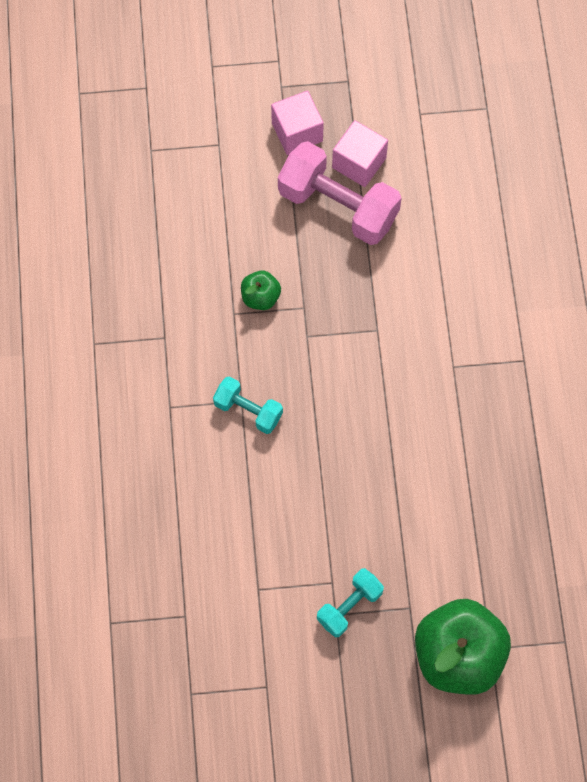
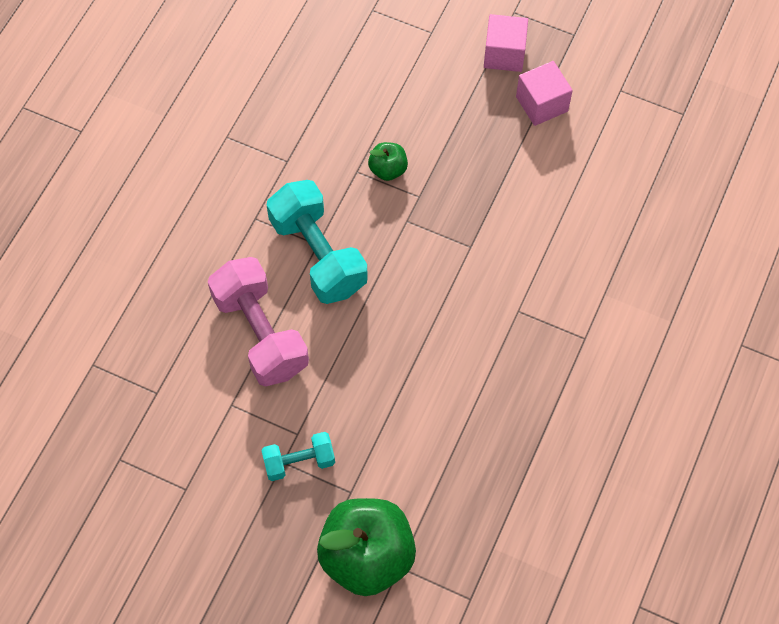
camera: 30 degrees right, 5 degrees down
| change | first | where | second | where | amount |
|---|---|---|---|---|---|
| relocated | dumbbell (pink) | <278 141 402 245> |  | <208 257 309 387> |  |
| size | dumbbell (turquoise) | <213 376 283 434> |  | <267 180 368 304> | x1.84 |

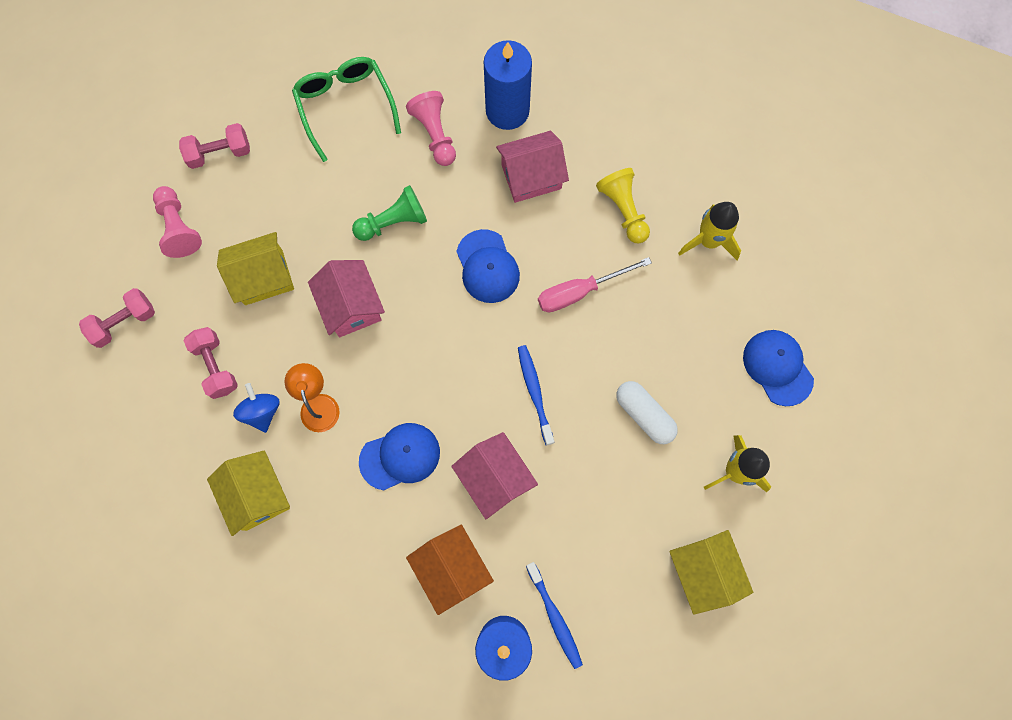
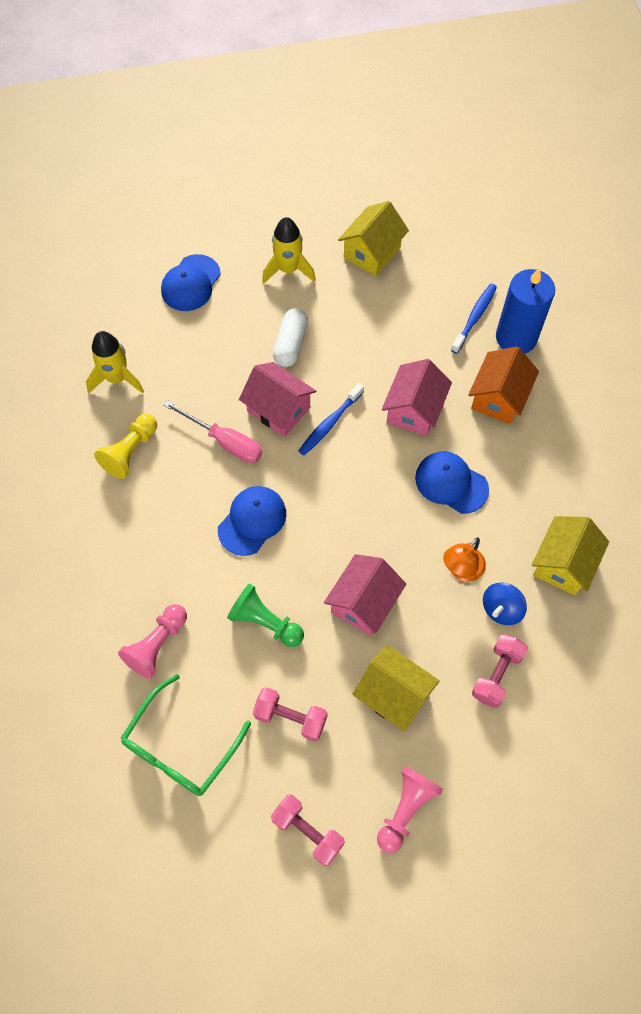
camera: 125 degrees left, 10 degrees down
| change | first | where | second | where | amount |
|---|---|---|---|---|---|
| missing | candle (blue) | <484 40 532 130> |  |  |  |
| relocated | dumbbell (pink) | <79 288 155 348> |  | <253 687 328 742> |  |
| relocated | house (pink) | <496 131 569 203> |  | <239 362 316 437> |  |

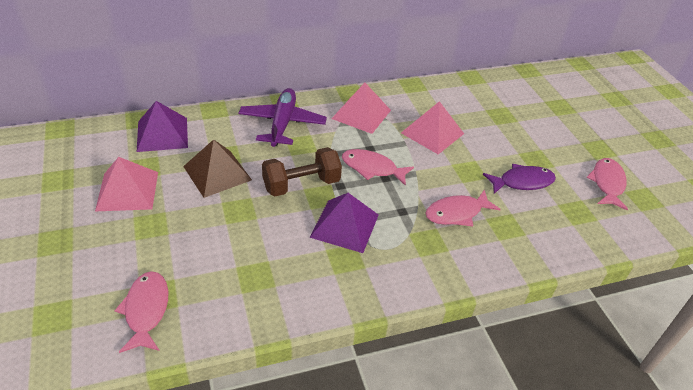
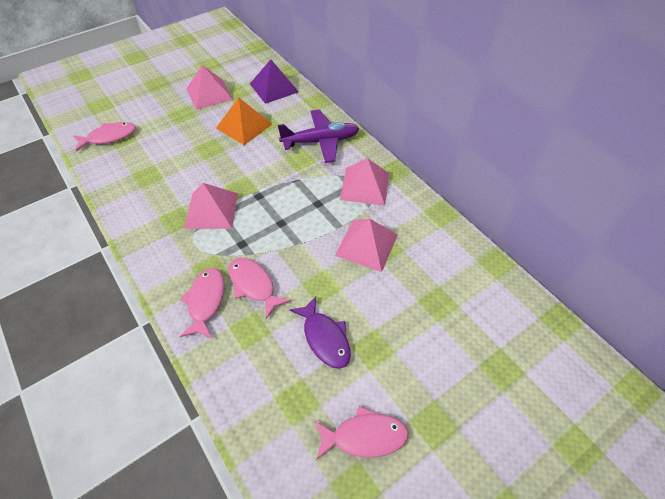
camera: 75 degrees right, 10 degrees up
| change | first | where | second | where | amount |
|---|---|---|---|---|---|
| missing | dumbbell (brown) | <262 147 342 196> |  |  |  |
| relocated | fish (pink) | <342 149 414 186> |  | <180 268 225 339> |  |
| colour | pyramid (brown) | <183 139 252 198> | pyramid (orange) | <216 97 272 145> |  |
| colour | pyramid (purple) | <310 193 378 253> | pyramid (pink) | <184 183 238 229> |  |

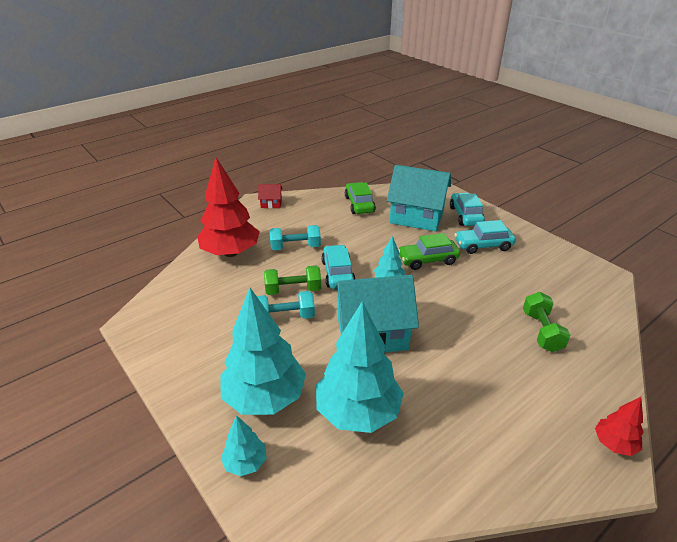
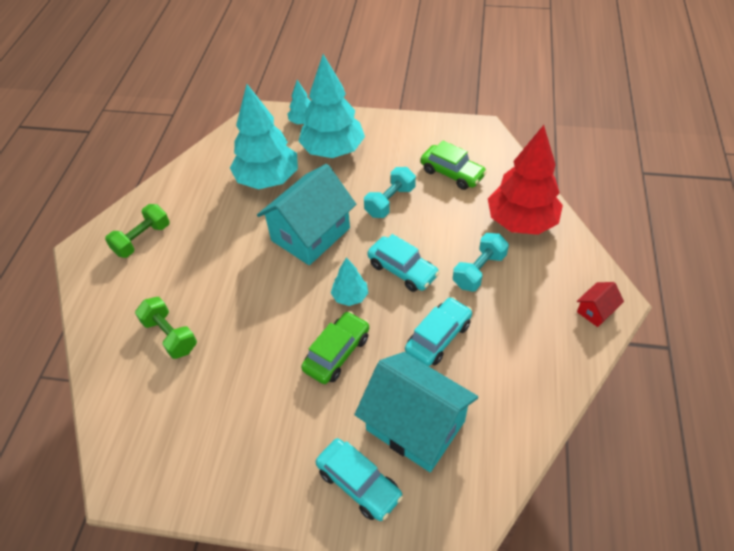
camera: 140 degrees right, 15 degrees up
| change | first | where | second | where | amount |
|---|---|---|---|---|---|
| missing | tree (red) | <595 397 644 456> |  |  |  |
| relocated | dumbbell (green) | <264 265 321 295> |  | <105 204 170 258> |  |
| relocated | car (green) | <345 182 376 214> |  | <421 140 487 190> |  |
| relocated | car (turquoise) | <454 220 516 254> |  | <405 297 472 366> |  |
| spun | house (turquoise) | <387 165 451 231> |  | <354 352 478 472> | 60 degrees clockwise |

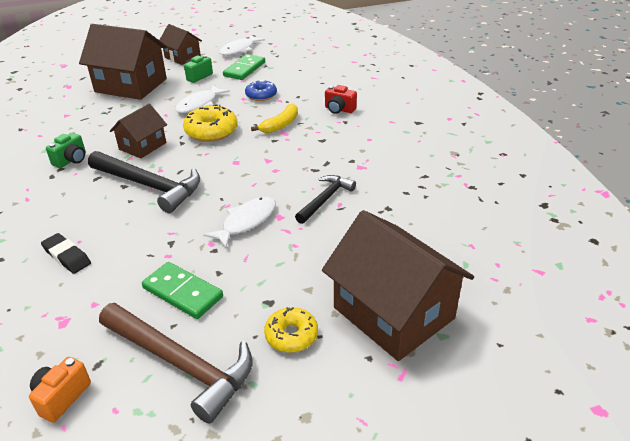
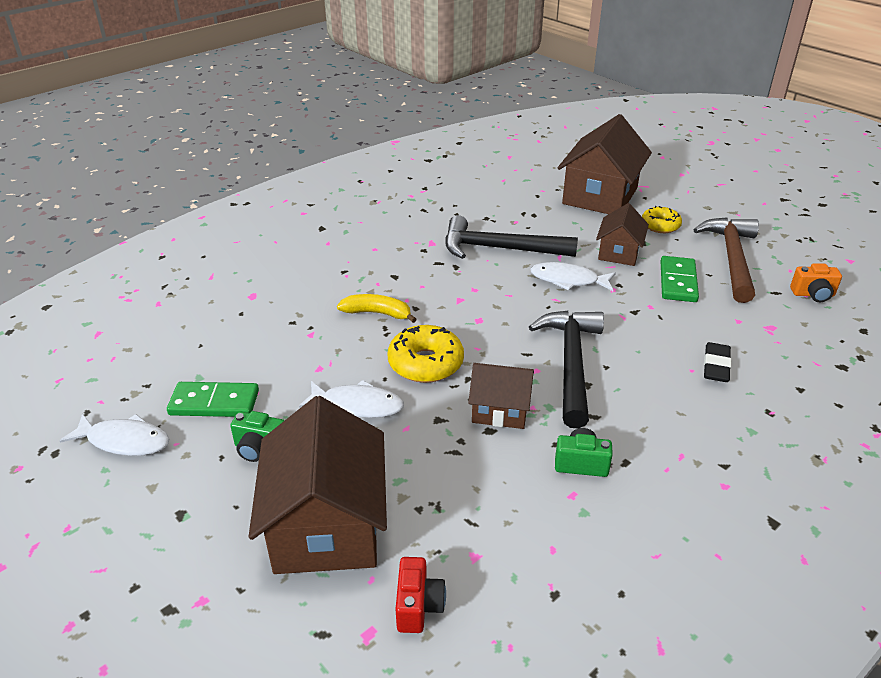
camera: 115 degrees left, 0 degrees up
| change | first | where | second | where | amount |
|---|---|---|---|---|---|
| missing | donut (blue) | <245 80 277 101> |  |  |  |
| relocated | house (brown) | <160 24 202 65> |  | <596 203 649 266> |  |
| relocated | camera (red) | <325 85 357 114> |  | <396 557 446 633> |  |
| size | hammer (black) | <295 175 356 224> |  | <445 215 578 259> | x1.69 |

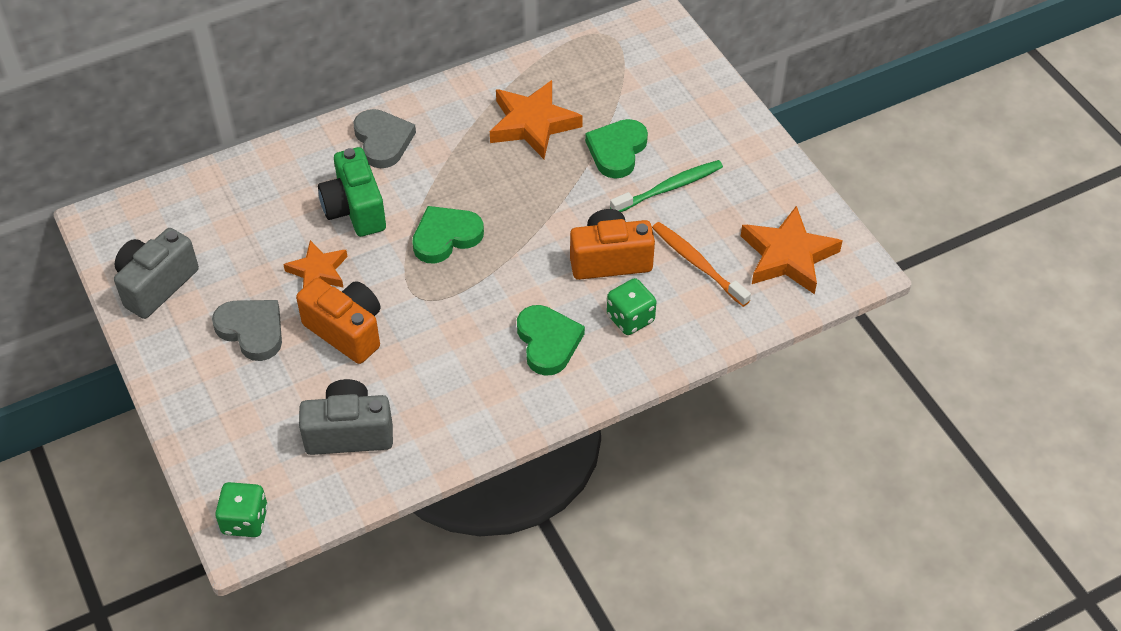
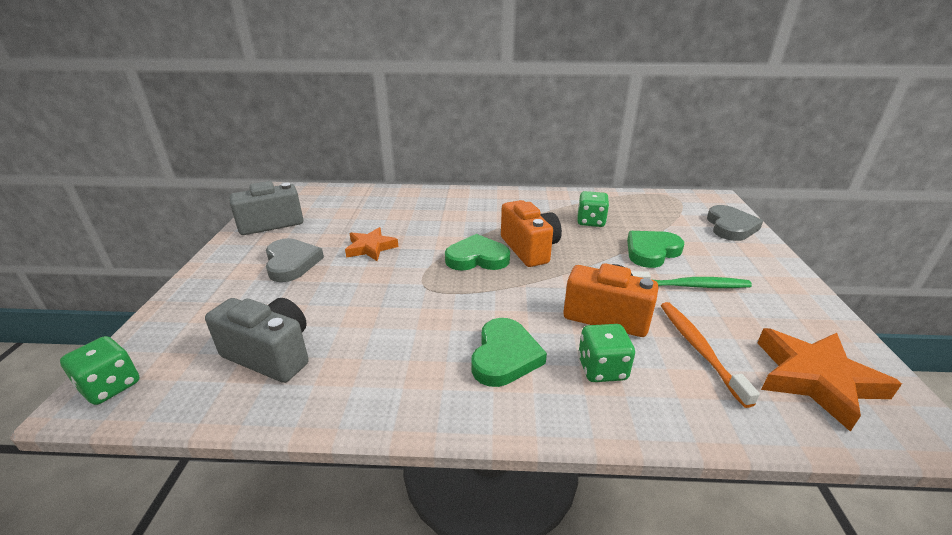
camera: 30 degrees right, 20 degrees down
| change | first | where | second | where | amount |
|---|---|---|---|---|---|
| missing | camera (green) | <318 147 386 237> |  |  |  |
| relocated | camera (orange) | <296 278 380 364> |  | <501 200 562 267> |  |
| relocated | heart (grey) | <354 109 416 168> |  | <707 205 763 241> |  |
| exchanged | star (orange) | <490 80 583 159> | dice (green) | <577 191 609 227> |  |

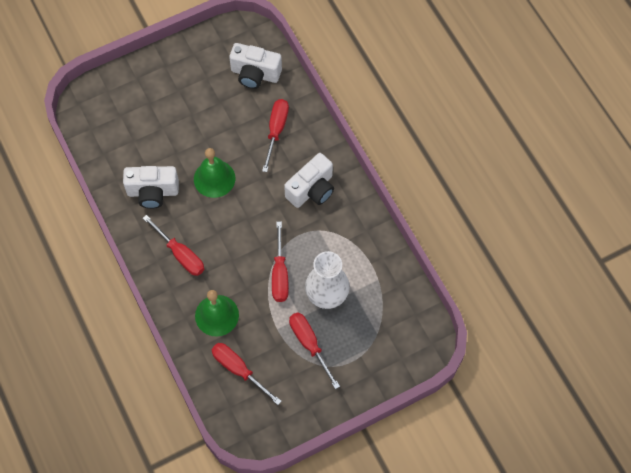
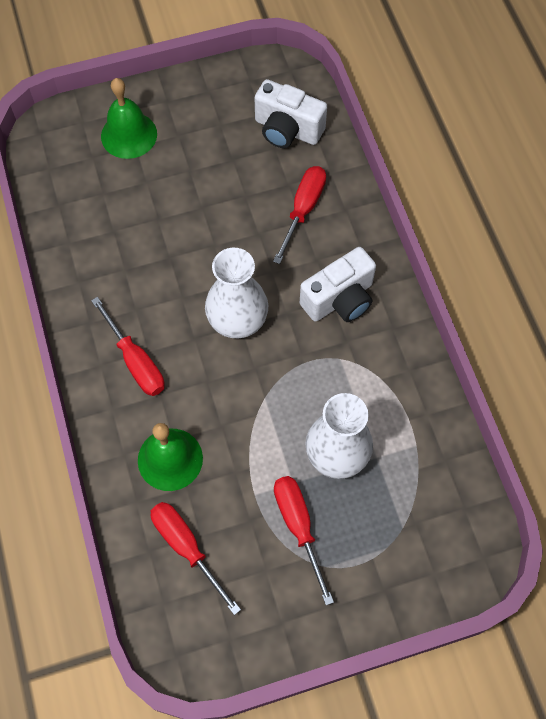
camera: 10 degrees right, 0 degrees up
| change | first | where | second | where | amount |
|---|---|---|---|---|---|
| missing | camera (white) | <123 166 179 209> |  |  |  |
| missing | screwdriver (red) | <272 221 289 302> |  |  |  |
| appeared |  |  | vase (white) | <205 248 268 338> |  |
| relocated | bell (green) | <194 148 235 198> |  | <101 78 157 159> |  |

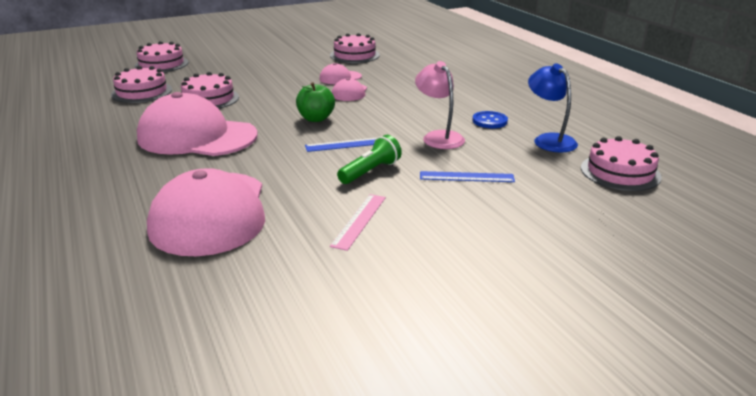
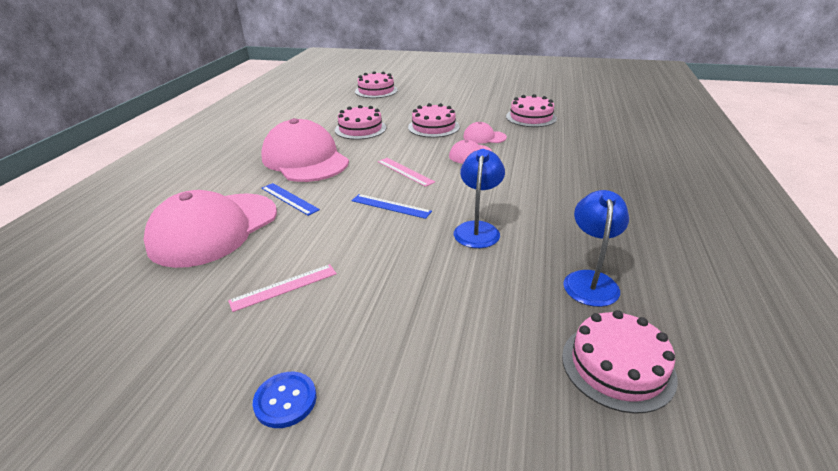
camera: 40 degrees right, 5 degrees up
| change | first | where | second | where | amount |
|---|---|---|---|---|---|
| missing | flashlight (green) | <337 135 402 184> |  |  |  |
| relocated | cake (pink) | <111 66 172 103> |  | <408 103 460 138> |  |
| relocated | ruler (blue) | <420 171 515 182> |  | <262 183 320 216> |  |
| relocated | button (blue) | <472 111 508 128> |  | <252 372 317 428> |  |
| exchanged | apple (green) | <296 82 335 122> | ruler (pink) | <378 158 435 187> |  |
| colour | lamp (pink) | <415 61 465 149> | lamp (blue) | <454 149 505 248> |  |

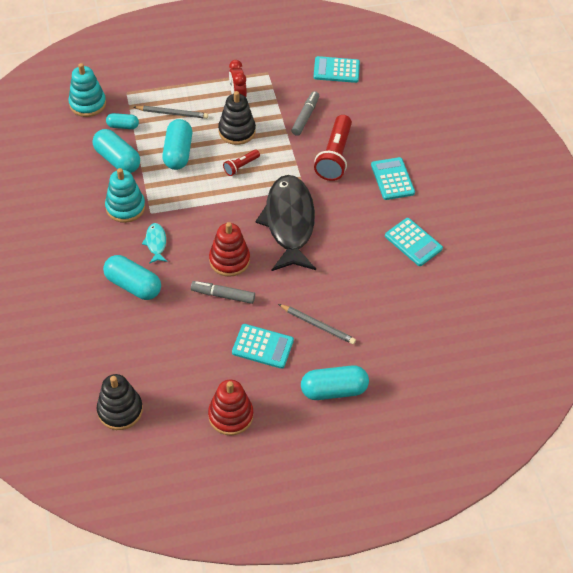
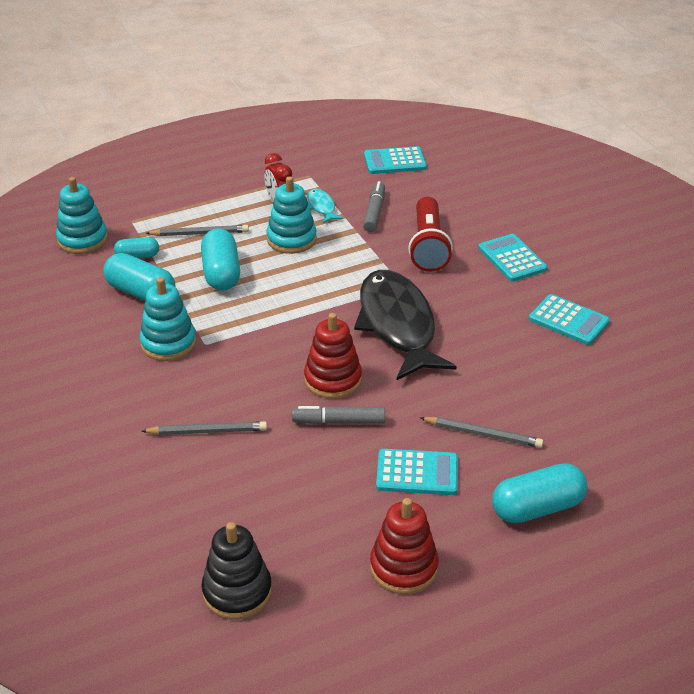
camera: 10 degrees left, 15 degrees down
| change | first | where | second | where | amount |
|---|---|---|---|---|---|
| missing | flashlight (red) | <223 150 260 176> |  |  |  |
| relocated | fish (turquoise) | <142 223 167 264> |  | <307 189 343 223> |  |
| exchanged | capsule (turquoise) | <103 255 161 300> | pencil (grey) | <141 422 267 435> |  |
| colour | stacking toy (black) | <218 91 256 145> | stacking toy (turquoise) | <266 176 317 254> |  |

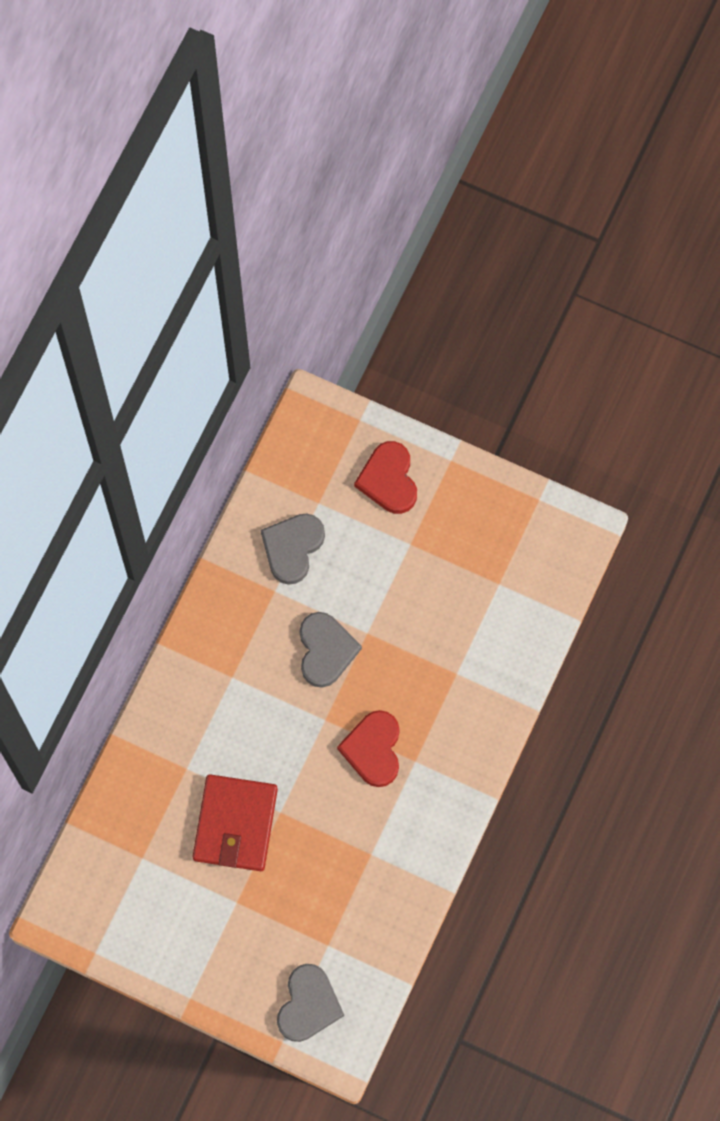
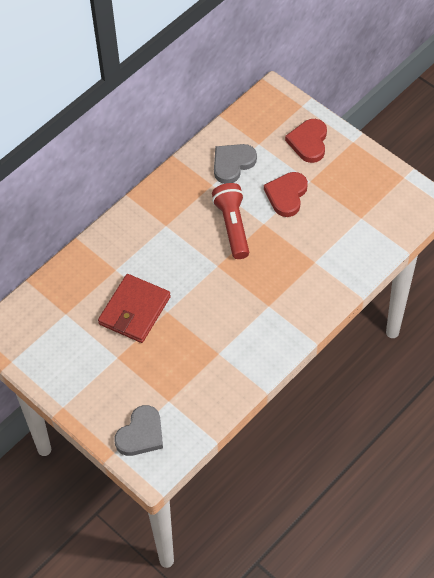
camera: 20 degrees right, 15 degrees down
| change | first | where | second | where | amount |
|---|---|---|---|---|---|
| relocated | heart (red) | <337 710 400 787> |  | <264 172 308 217> |  |
| exchanged | heart (grey) | <299 612 362 688> | flashlight (red) | <212 183 249 259> |  |

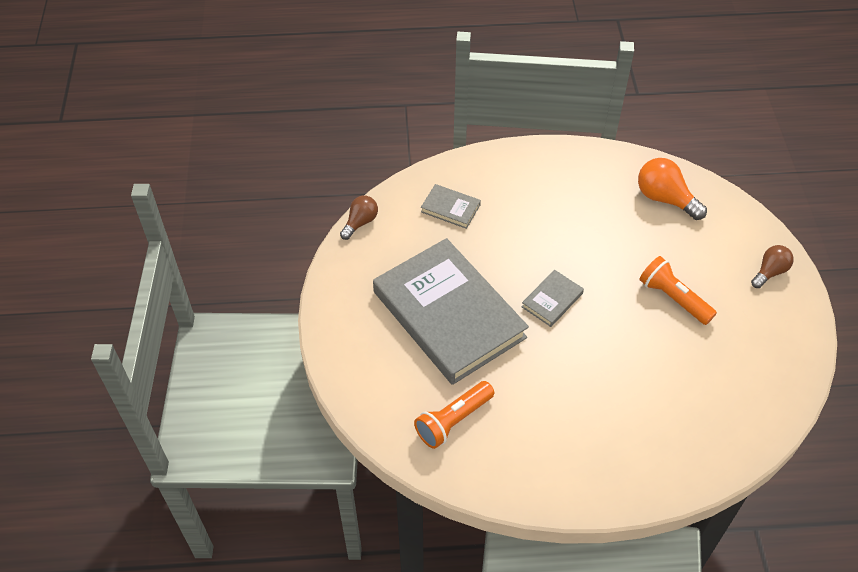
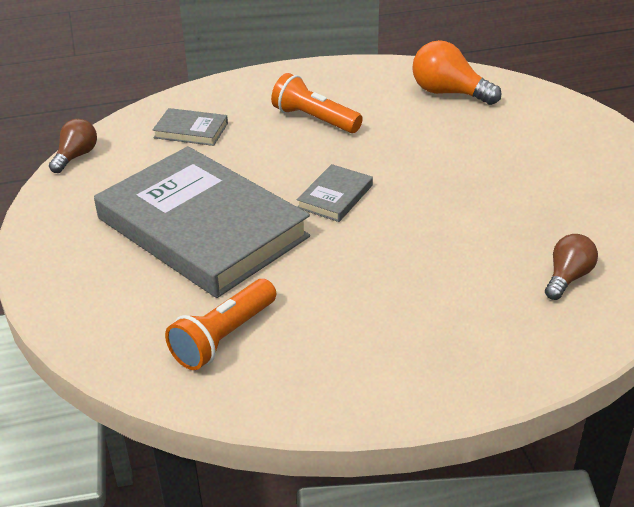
camera: 10 degrees left, 15 degrees down
| change | first | where | second | where | amount |
|---|---|---|---|---|---|
| relocated | flashlight (orange) | <639 256 717 325> |  | <271 73 363 133> |  |
| relocated | light bulb (brown) | <751 245 794 288> |  | <545 234 598 300> |  |

